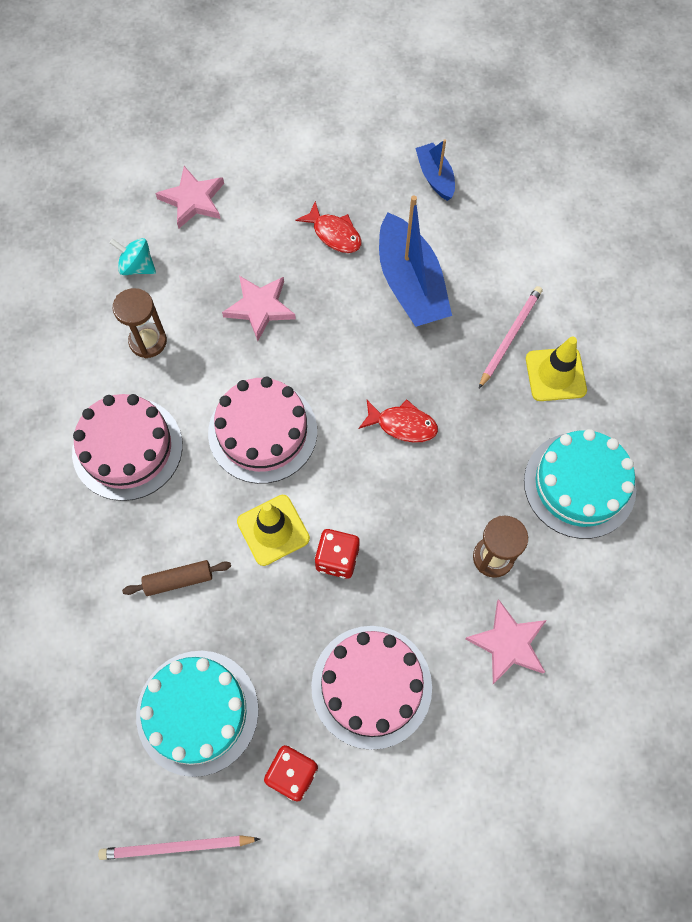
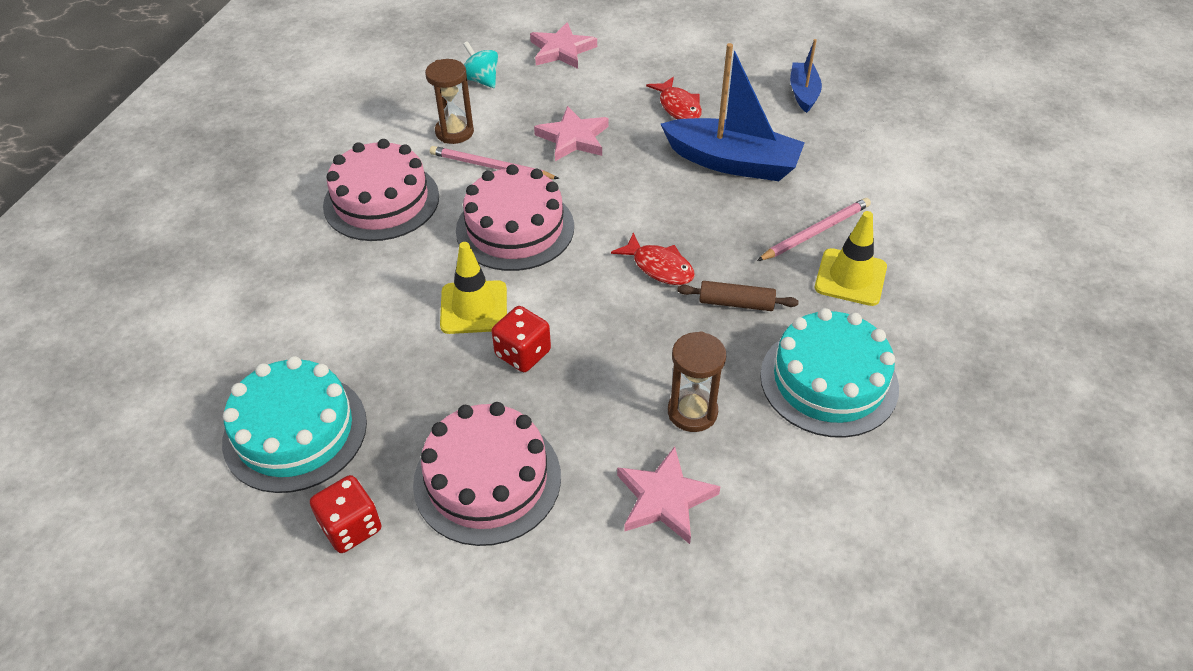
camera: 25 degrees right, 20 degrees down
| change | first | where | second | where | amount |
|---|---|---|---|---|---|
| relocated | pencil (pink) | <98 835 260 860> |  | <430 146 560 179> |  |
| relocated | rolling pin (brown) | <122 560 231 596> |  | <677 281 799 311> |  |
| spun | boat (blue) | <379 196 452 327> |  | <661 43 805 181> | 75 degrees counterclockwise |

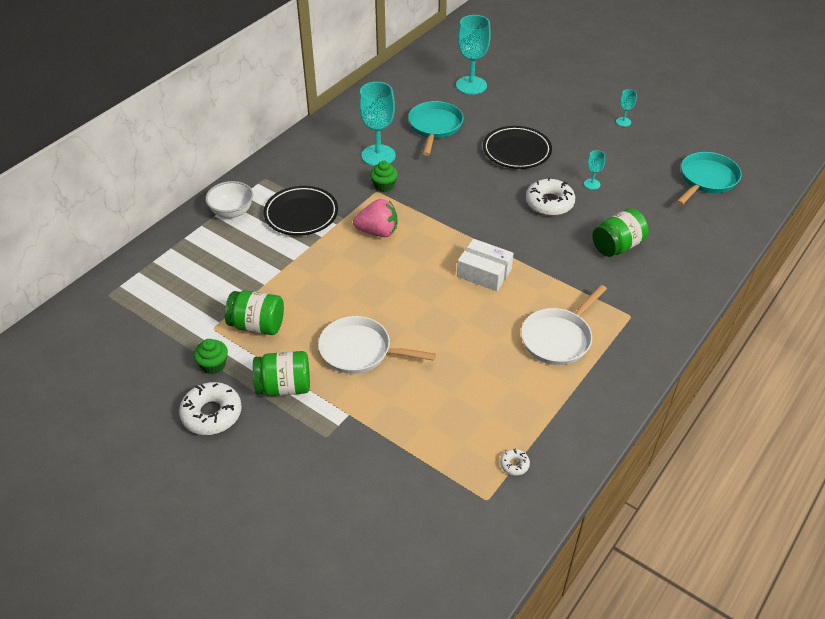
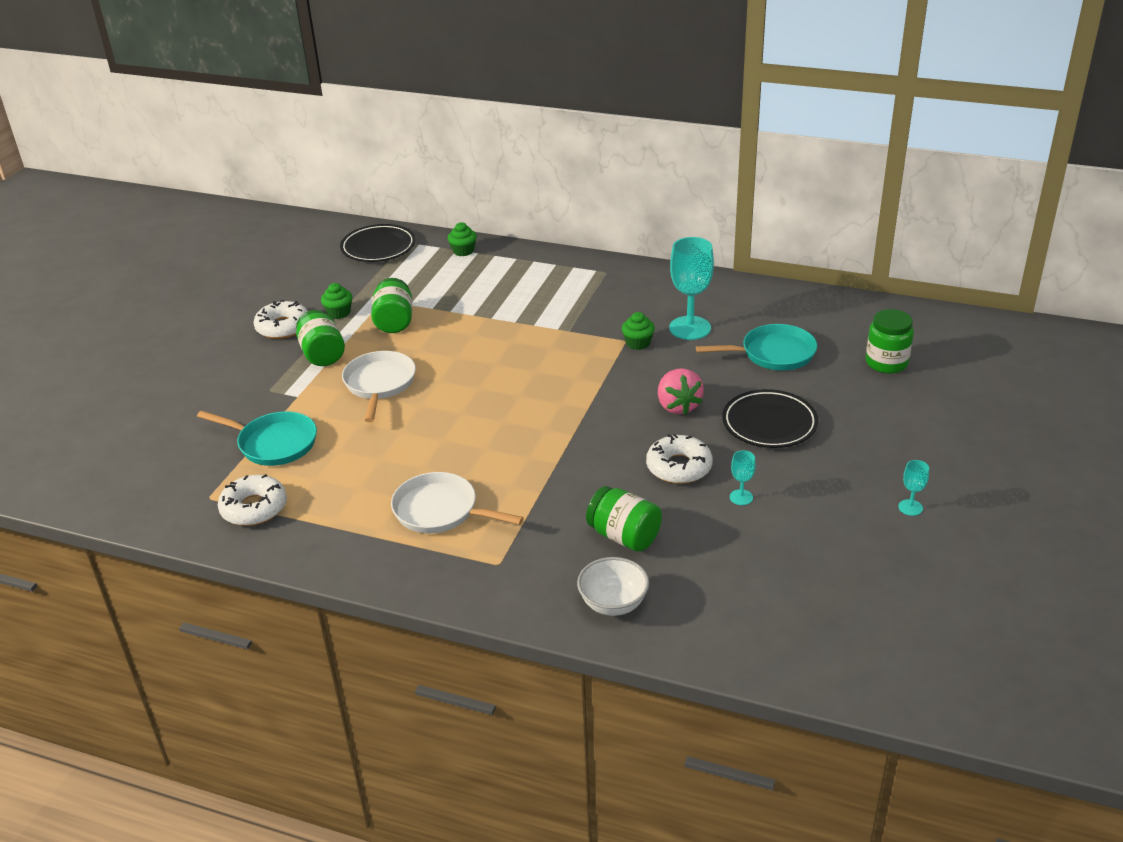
camera: 75 degrees right, 10 degrees down
| change | first | where | second | where | amount |
|---|---|---|---|---|---|
| missing | box (white) | <457 239 514 291> |  |  |  |
| appeared |  |  | cupcake (green) | <448 222 477 256> |  |
| relocated | bowl (white) | <205 181 253 218> |  | <577 557 649 616> |  |
| relocated | plate (black) | <263 186 338 236> |  | <340 224 416 262> |  |
| relocated | strawberry (pink) | <353 199 397 237> |  | <658 369 704 415> |  |
| relocated | pan (turquoise) | <677 152 742 205> |  | <197 411 317 466> |  |
| exchanged | goblet (turquoise) | <456 15 491 95> | jar (green) | <866 309 914 374> |  |
| size | donut (white) | <500 449 530 475> |  | <218 474 287 526> | x2.16 |

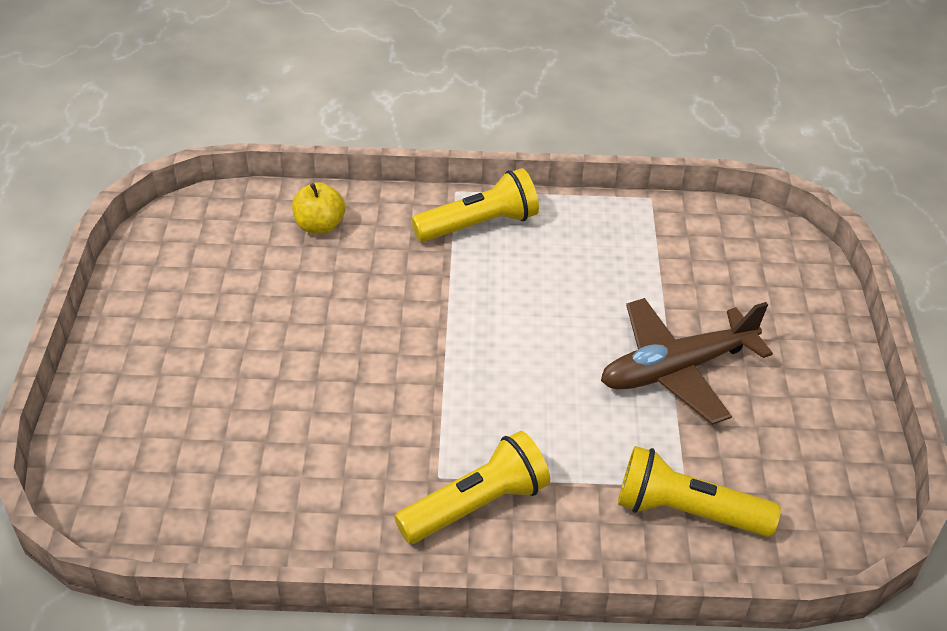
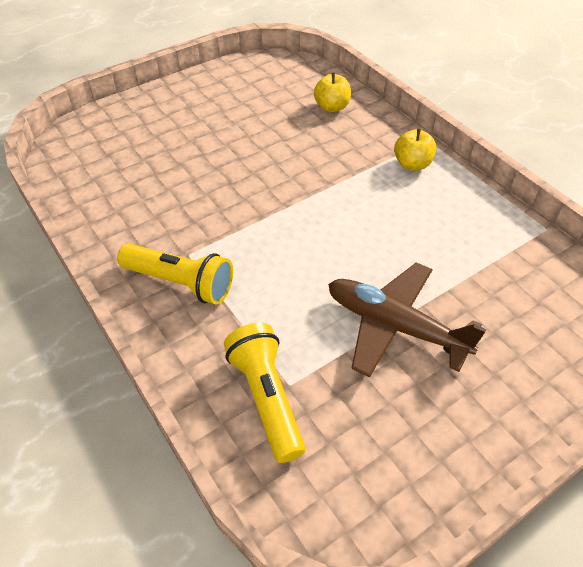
camera: 55 degrees right, 5 degrees up
| change | first | where | second | where | amount |
|---|---|---|---|---|---|
| exchanged | flashlight (yellow) | <411 168 539 242> | apple (yellow) | <394 129 436 171> |  |

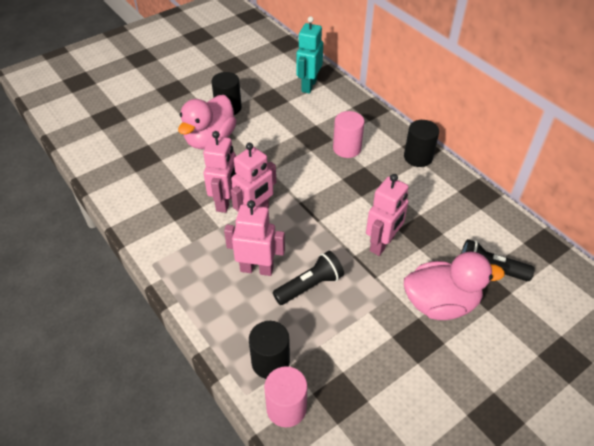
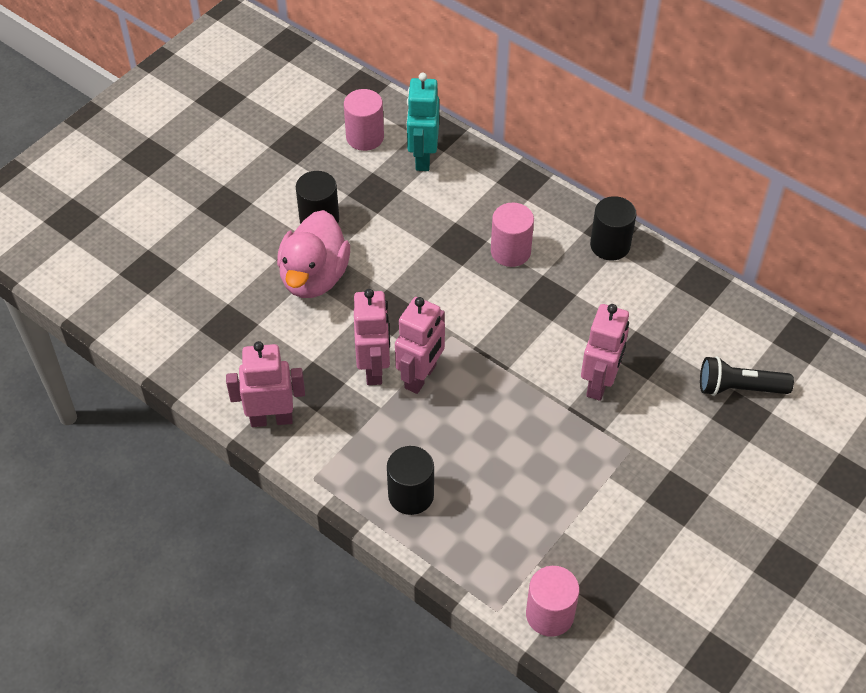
camera: 15 degrees left, 5 degrees up
| change | first | where | second | where | amount |
|---|---|---|---|---|---|
| missing | flashlight (black) | <273 251 344 305> |  |  |  |
| missing | duck (pink) | <404 251 505 320> |  |  |  |
| appeared |  |  | cylinder (pink) | <344 89 384 151> |  |
| relocated | robot (pink) | <224 200 285 276> |  | <226 341 305 427> |  |
| relocated | cylinder (black) | <249 321 290 379> |  | <387 446 434 515> |  |

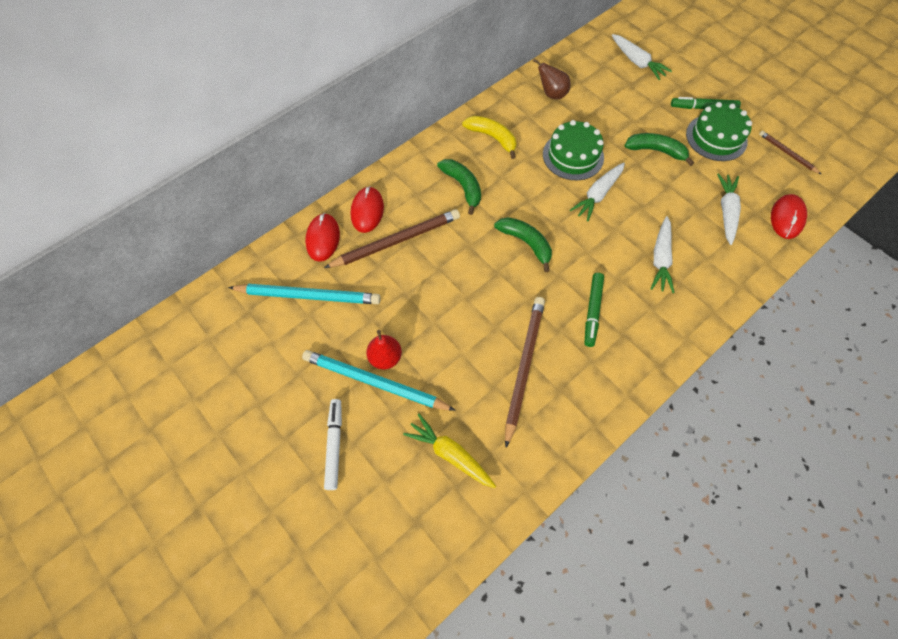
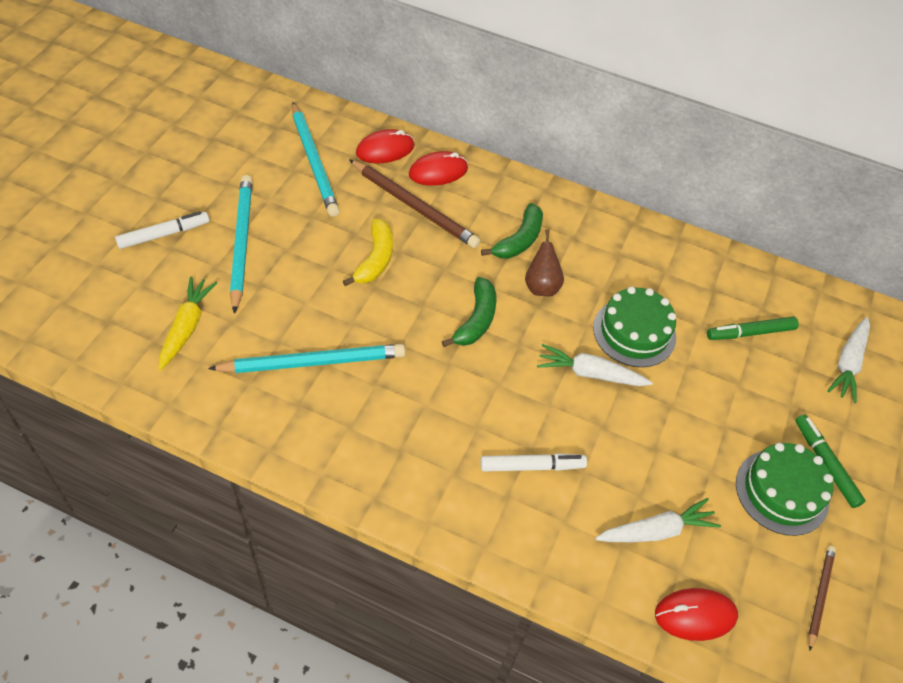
camera: 60 degrees right, 10 degrees down
| change | first | where | second | where | amount |
|---|---|---|---|---|---|
| missing | pear (red) | <366 330 402 369> |  |  |  |
| missing | banana (green) | <624 133 694 166> |  |  |  |
| relocated | banana (yellow) | <462 116 516 159> |  | <343 219 393 286> |  |
| relocated | pear (brown) | <533 58 570 99> |  | <525 229 564 297> |  |
| relocated | marker (green) | <584 273 604 347> |  | <707 317 799 340> |  |
| exchanged | carrot (white) | <650 216 675 293> | marker (white) | <480 453 587 472> |  |
| colour | pencil (brown) | <505 297 545 448> | pencil (turquoise) | <208 344 405 373> |  |

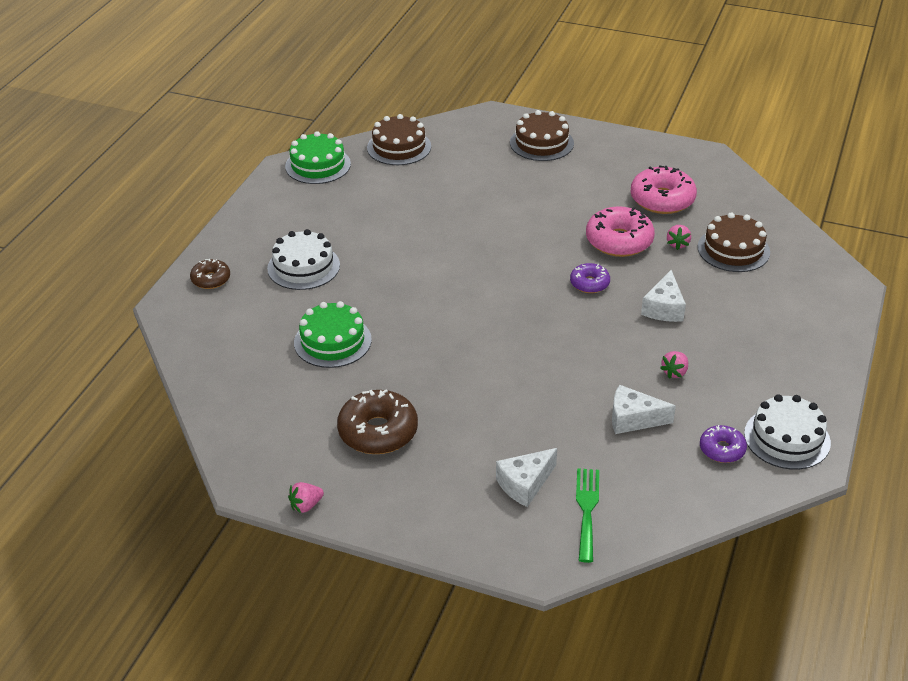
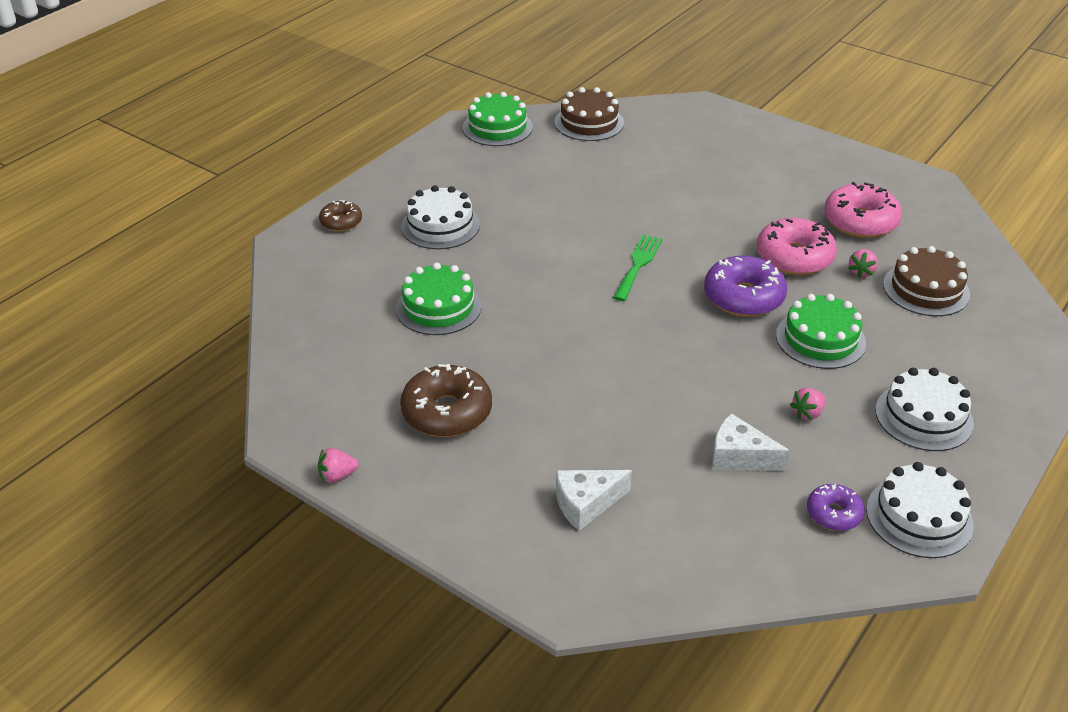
camera: 15 degrees right, 0 degrees up
| change | first | where | second | where | amount |
|---|---|---|---|---|---|
| missing | cake (brown) | <510 110 574 161> |  |  |  |
| appeared |  |  | cake (white) | <875 368 974 451> |  |
| relocated | fork (green) | <576 468 599 563> |  | <613 234 662 301> |  |
| exchanged | cheese (white) | <641 270 686 322> | cake (green) | <776 294 866 369> |  |
| size | donut (purple) | <570 263 610 293> |  | <704 256 787 317> | x1.77 |

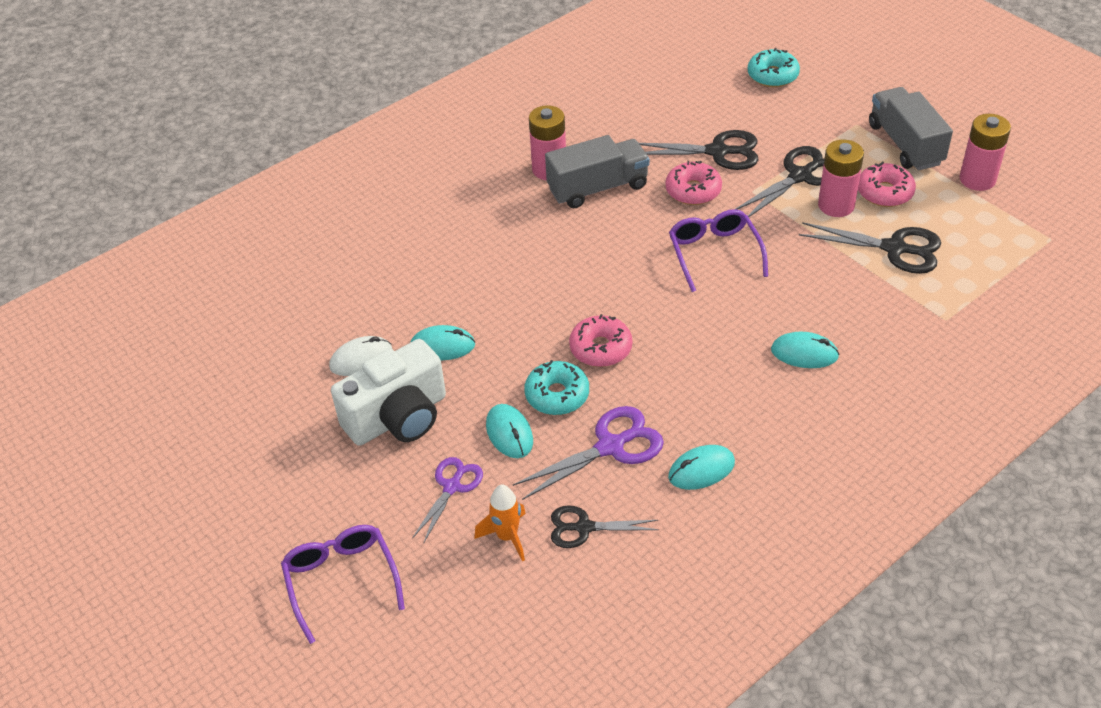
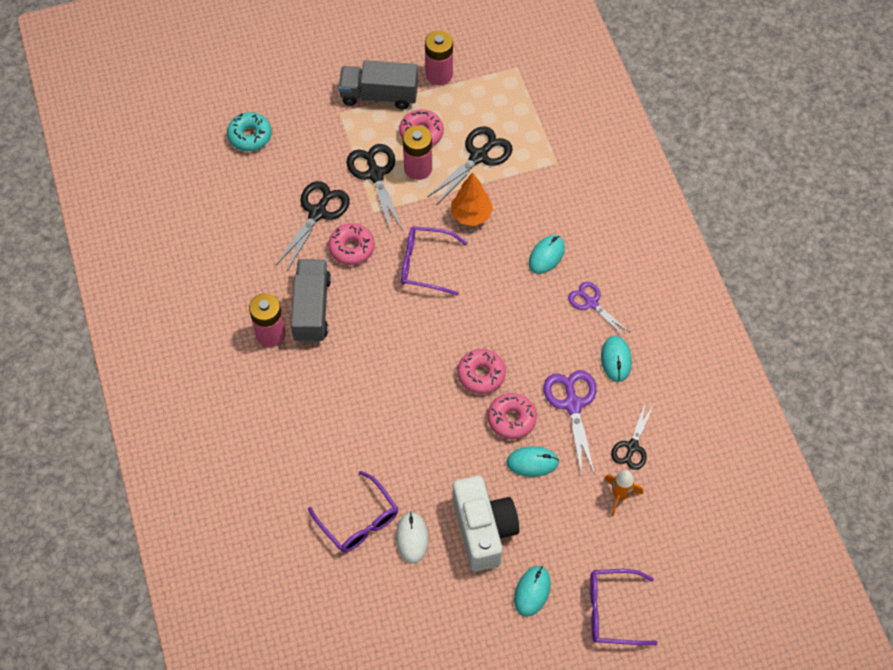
camera: 70 degrees left, 15 degrees up
| change | first | where | second | where | amount |
|---|---|---|---|---|---|
| appeared |  |  | glasses (purple) | <308 471 398 553> |  |
| appeared |  |  | tree (orange) | <451 172 493 226> |  |
| relocated | mouse (turquoise) | <410 325 475 361> |  | <514 566 551 617> |  |
| relocated | scissors (purple) | <412 457 483 544> |  | <568 282 629 337> |  |
| colour | donut (turquoise) | <524 360 589 415> | donut (pink) | <488 393 537 439> |  |

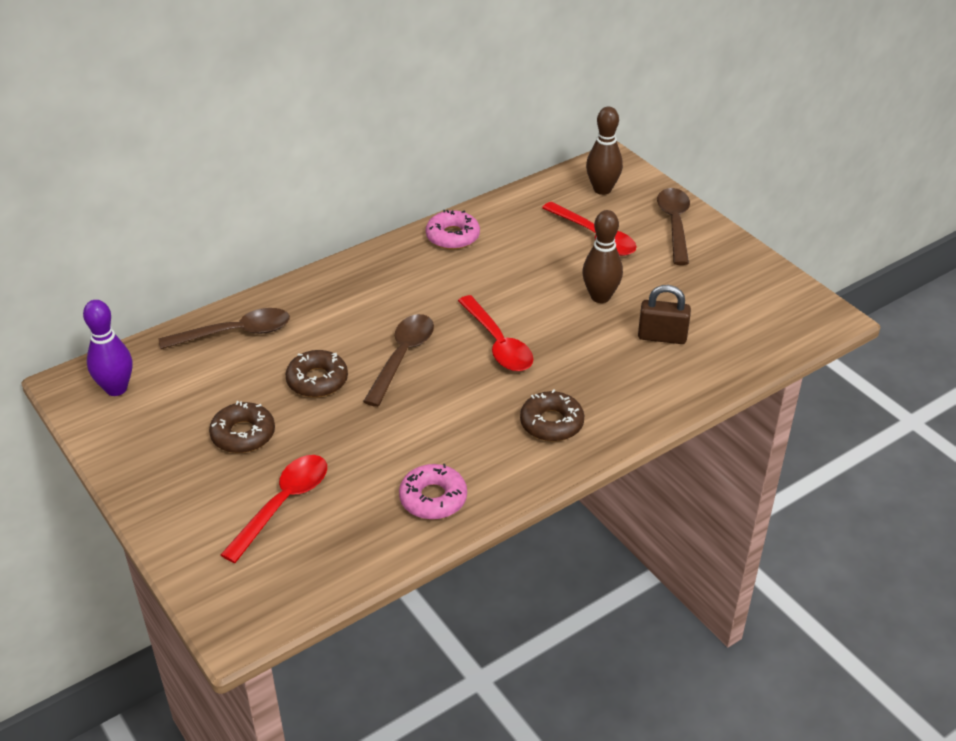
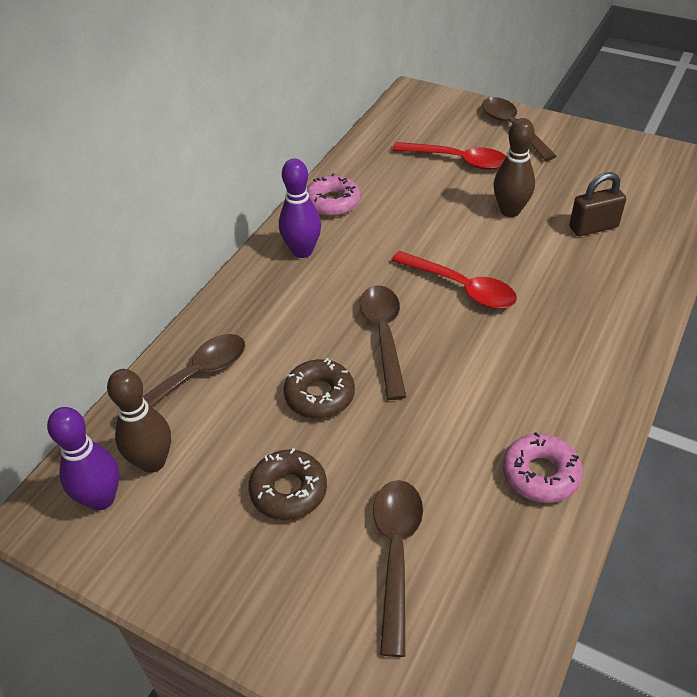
camera: 25 degrees left, 5 degrees up
| change | first | where | second | where | amount |
|---|---|---|---|---|---|
| missing | donut (brown) | <520 389 584 442> |  |  |  |
| appeared |  |  | bowling pin (purple) | <279 158 321 258> |  |
| relocated | bowling pin (brown) | <586 107 623 195> |  | <107 369 171 473> |  |
| colour | spoon (red) | <221 455 327 563> | spoon (brown) | <373 480 423 657> |  |

